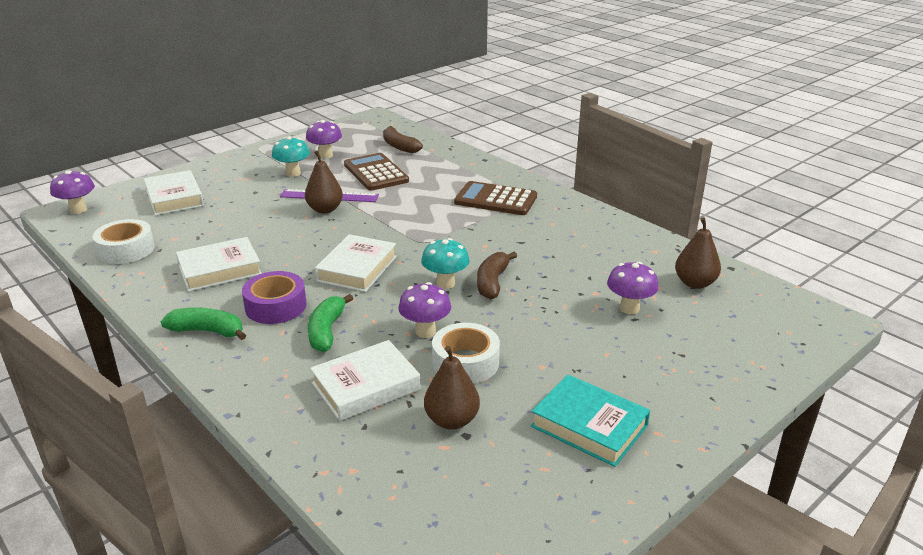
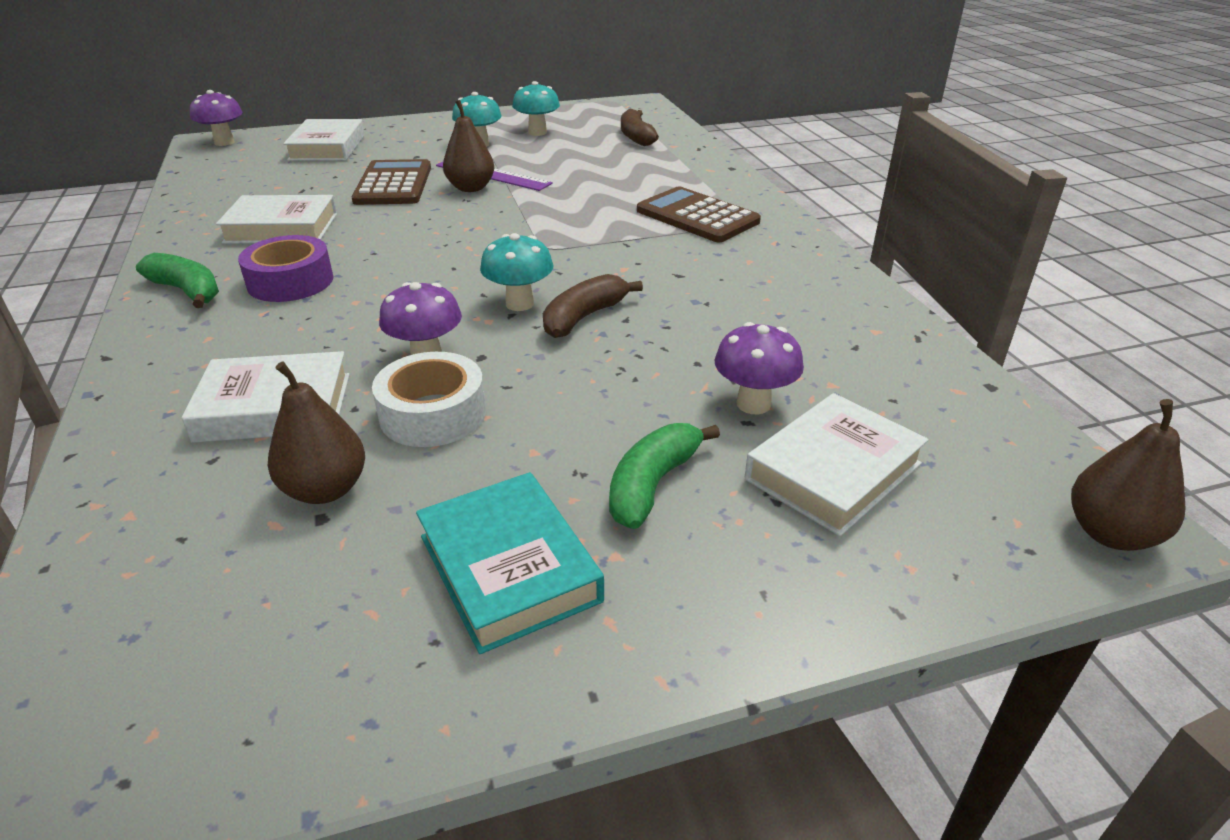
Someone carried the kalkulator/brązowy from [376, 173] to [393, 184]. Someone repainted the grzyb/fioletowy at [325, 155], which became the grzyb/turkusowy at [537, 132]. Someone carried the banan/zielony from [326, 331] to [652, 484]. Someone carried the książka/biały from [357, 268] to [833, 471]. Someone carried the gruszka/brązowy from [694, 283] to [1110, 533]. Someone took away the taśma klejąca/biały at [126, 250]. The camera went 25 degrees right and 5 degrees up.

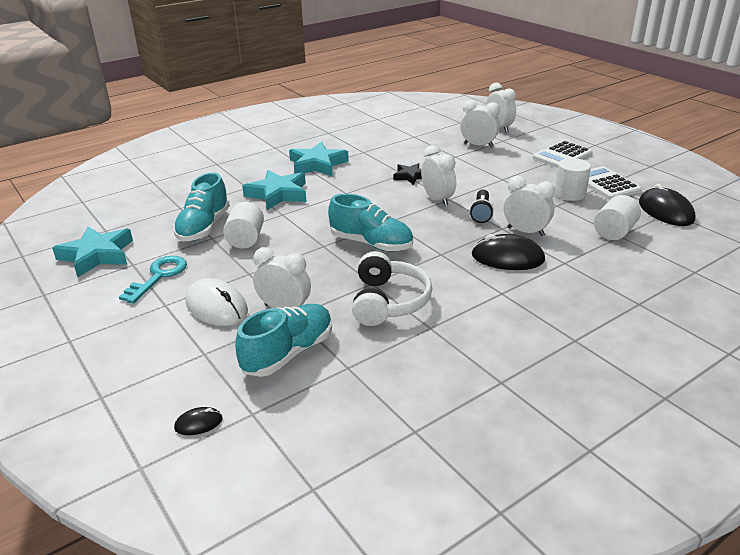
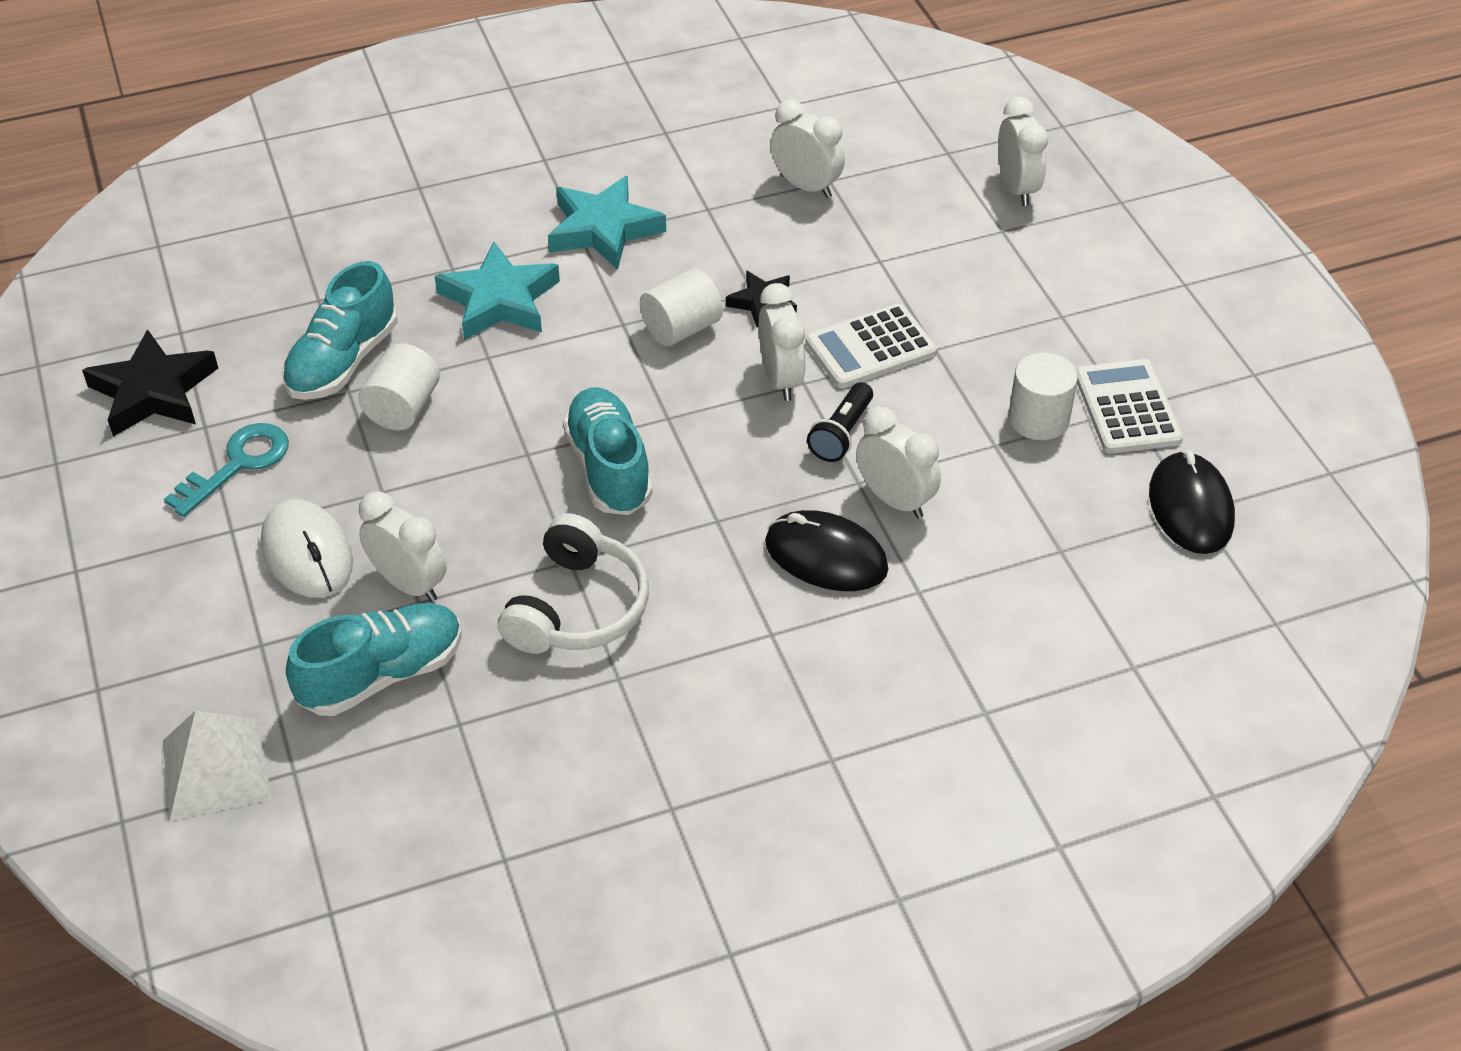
Someone repainted the gwiazda/turkusowy at [97, 255], which became the gwiazda/czarny at [153, 392]. Someone swapped the myszka/czarny at [198, 423] for the piramida/biały at [215, 769]. Someone rotated the but/turkusowy at [371, 244] by 150 degrees counterclockwise. Someone carried the walec/biały from [614, 232] to [681, 328]. Someone carried the budzik/biały from [478, 145] to [806, 186]. Someone carried the kalkulator/biały from [562, 156] to [870, 348]. The camera went 15 degrees right and 15 degrees up.

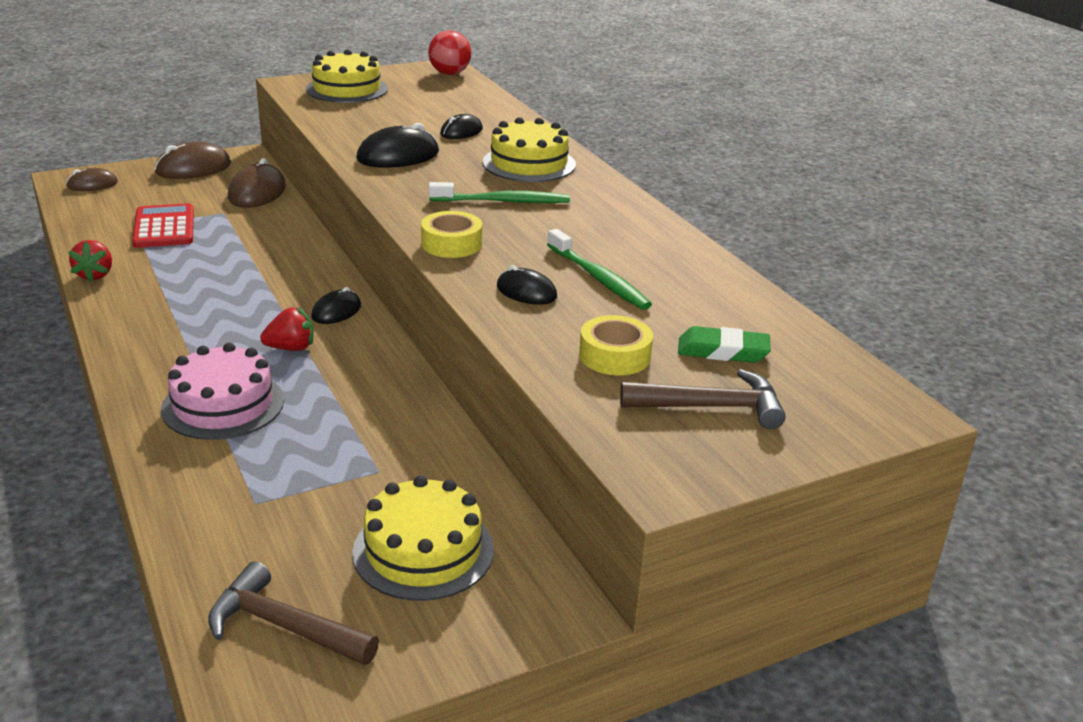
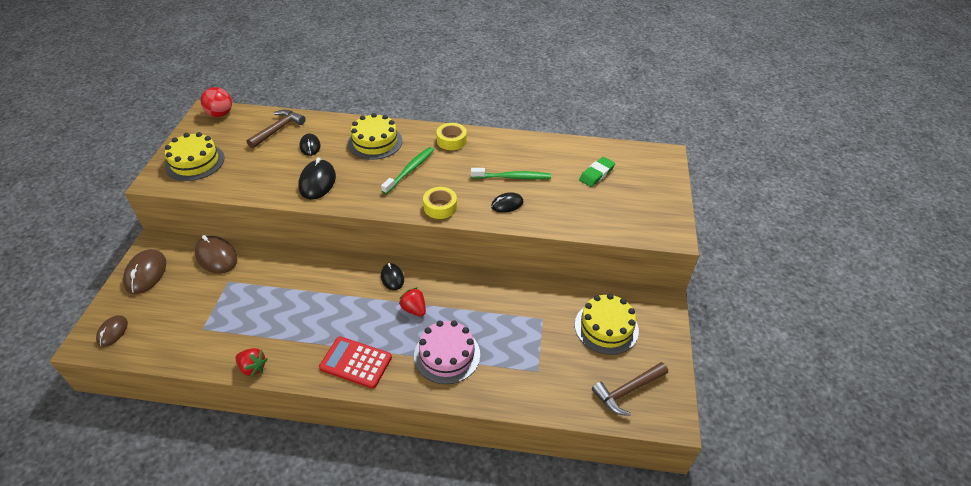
Someone carried the młotek/brązowy from [711, 407] to [278, 129]. Someone carried the kalkulator/czerwony from [164, 227] to [356, 362]. Someone rotated the truskawka/czerwony at [291, 348] by 60 degrees counterclockwise. Someone carried the taśma klejąca/żółty from [614, 356] to [451, 140]. The camera went 55 degrees left and 15 degrees up.

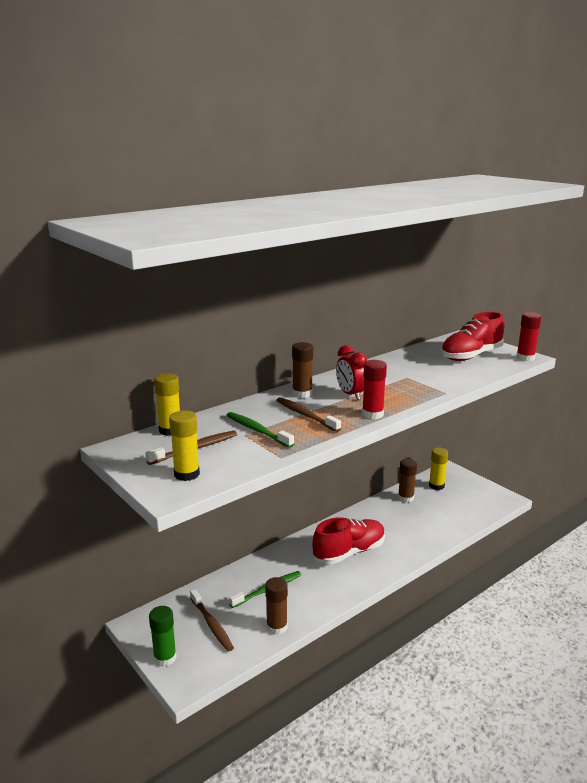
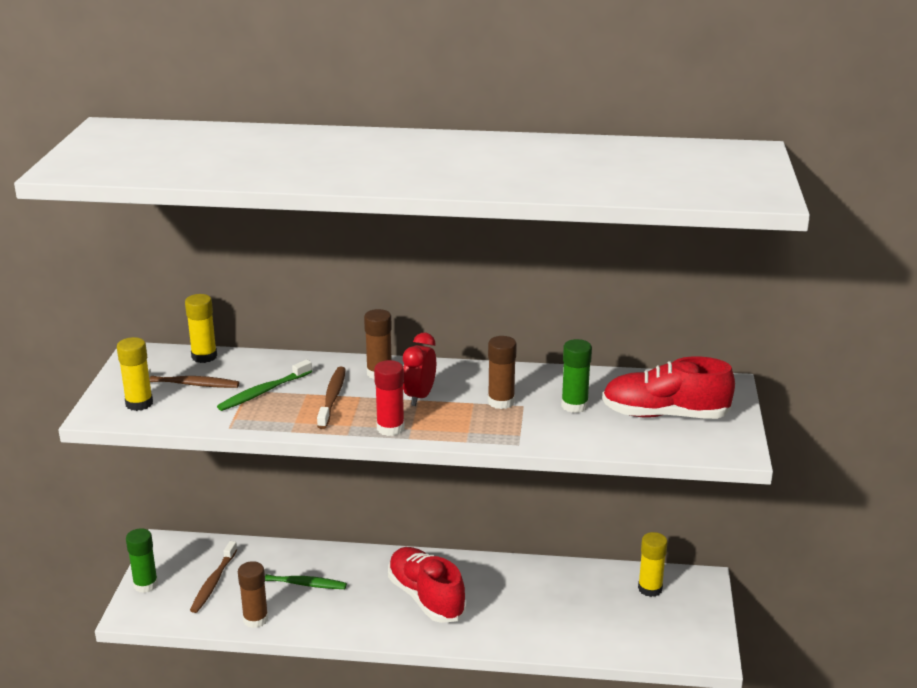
Someone rotated the szczoteczka do zębów/zielony at [257, 430] by 135 degrees counterclockwise. Someone rotated the but/czerwony at [349, 552] by 135 degrees counterclockwise. Someone carried the klej w sztyfcie/brązowy from [405, 498] to [501, 402]. Someone put down the klej w sztyfcie/zielony at [574, 405]. Someone took away the klej w sztyfcie/czerwony at [525, 358]. The camera went 45 degrees right and 5 degrees up.

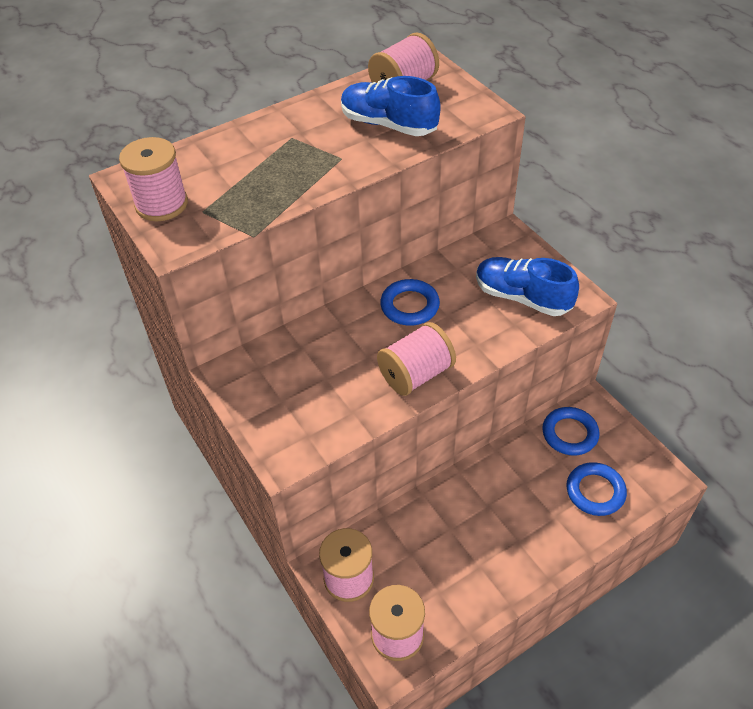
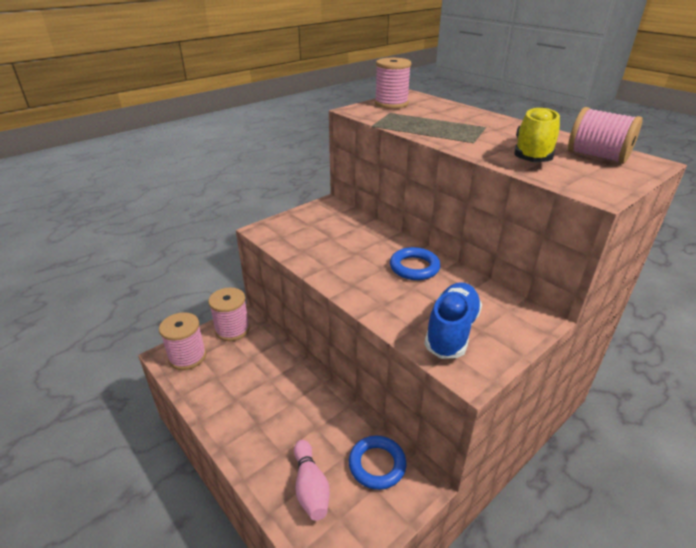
Someone swapped the pierścień/niebieski at [595, 491] for the kręgiel/różowy at [310, 487]. Someone repainted the but/niebieski at [388, 124], which became the but/żółty at [533, 154]. Someone took away the szpulka/różowy at [416, 374]. The camera went 80 degrees right and 15 degrees down.

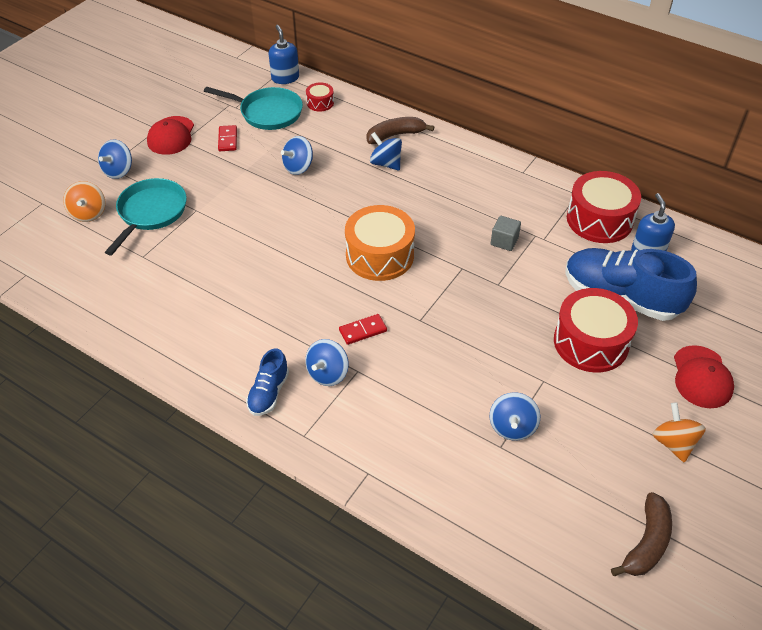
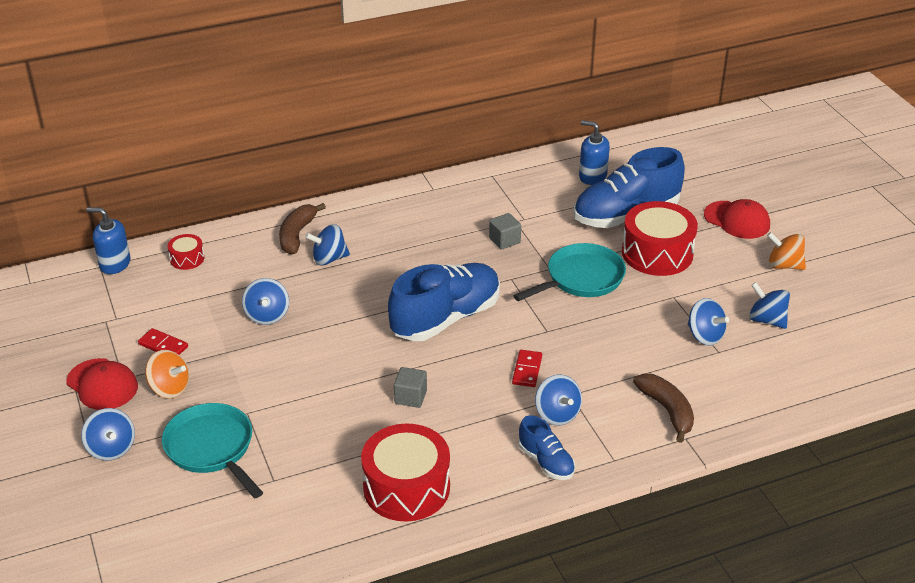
Someone carried the bączek/pomarańczowy from [88, 213] to [169, 388]. Someone carried the bęben/czerwony from [599, 220] to [406, 487]. Someone swapped the bęben/pomarańczowy at [379, 255] for the but/niebieski at [446, 318]. Someone put down the sześcian/szary at [410, 397]. Someone carried the patelnia/turkusowy from [267, 112] to [581, 278]. Someone carried the banan/brązowy from [646, 543] to [667, 410]. Someone put down the bączek/niebieski at [766, 320]. The camera went 55 degrees left and 10 degrees down.

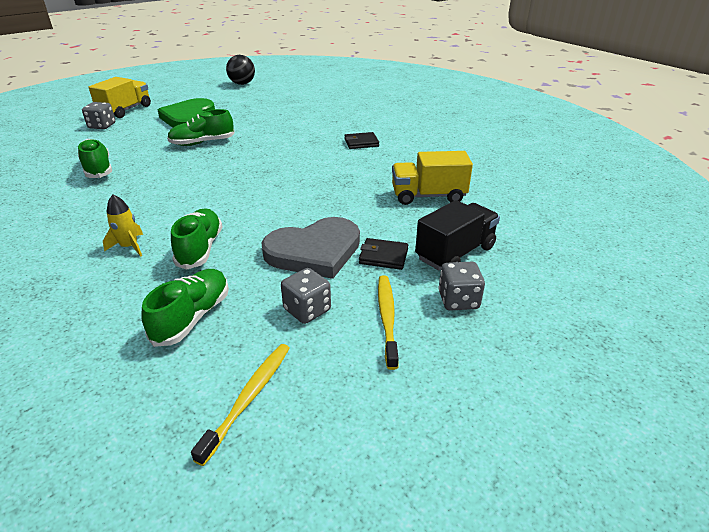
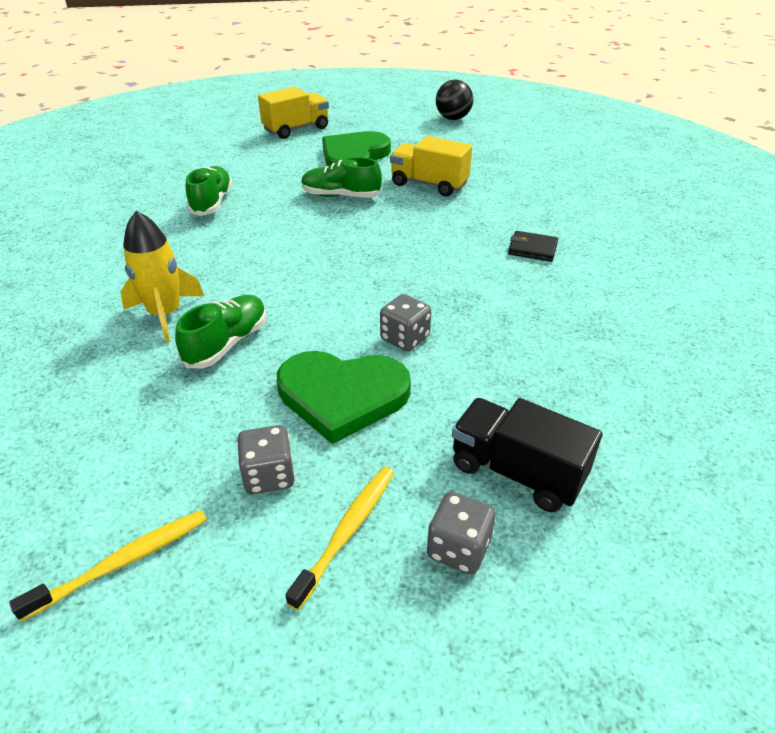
Someone scaled the rakieta/żółty at [129, 247] by 1.64. Someone repainted the serce/szary at [314, 251], which became the serce/zielony at [342, 396]. Someone carried the kostka do gry/szary from [102, 126] to [405, 338]. Someone carried the ciężarówka/żółty from [428, 196] to [429, 184]. Someone rotated the ciężarówka/czarny at [455, 253] by 135 degrees counterclockwise. Someone took away the but/zielony at [192, 317]. Someone took away the portfel/czarny at [383, 256]. The camera went 30 degrees right and 5 degrees up.

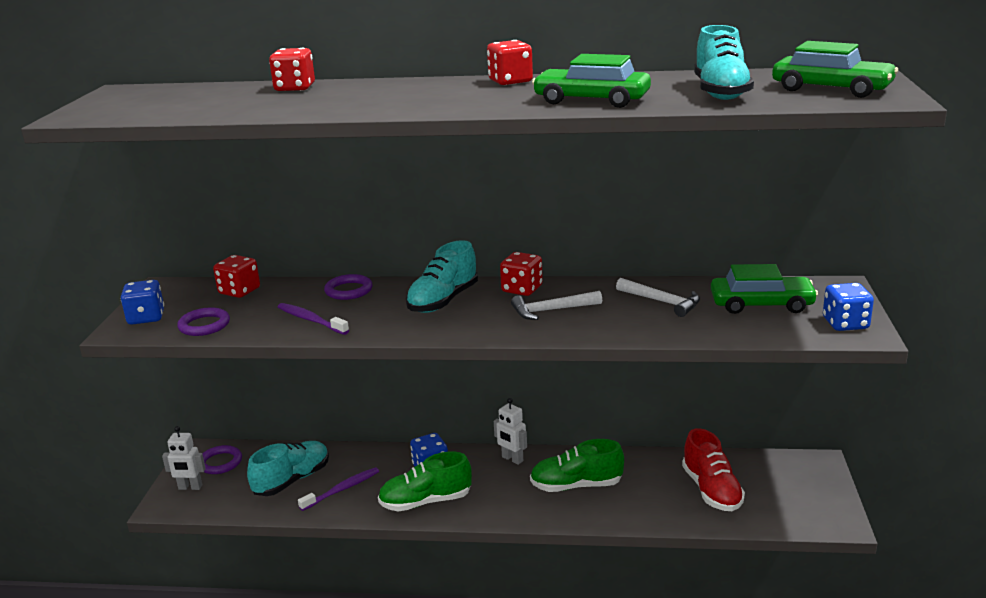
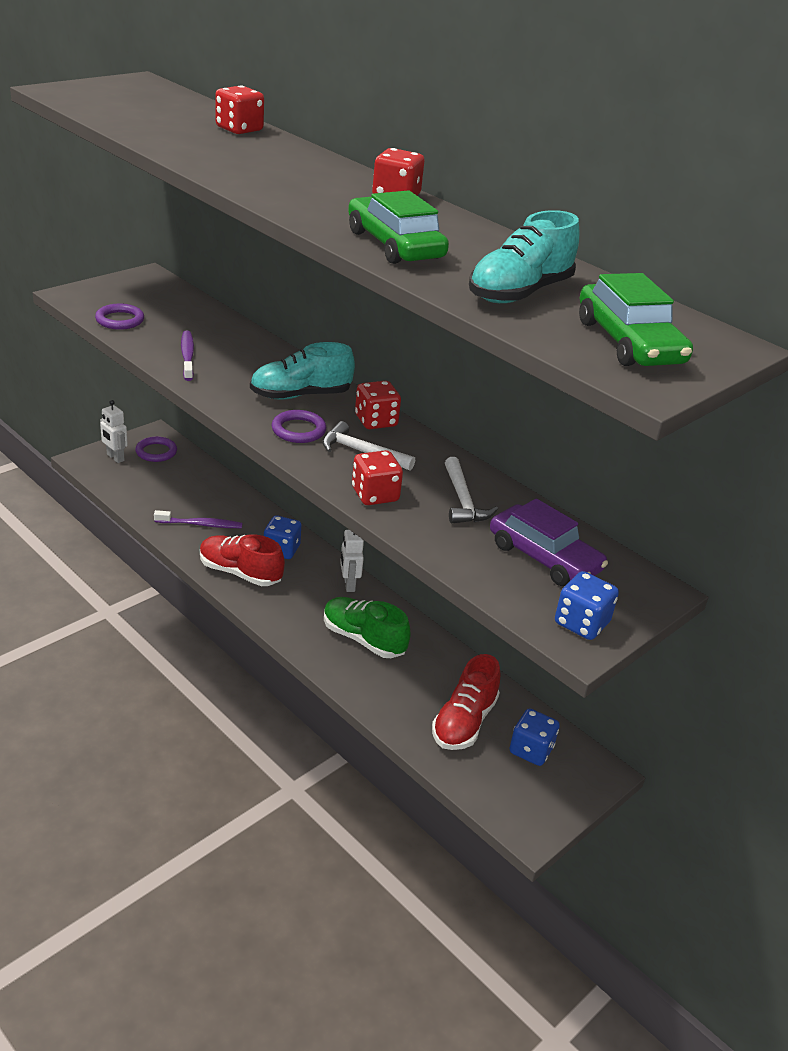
Someone repainted the but/zielony at [425, 501], which became the but/czerwony at [240, 573]. Someone carried the pierścień/fioletowy from [348, 290] to [298, 430]. Someone carried the kostka do gry/czerwony from [239, 291] to [375, 495]. Someone repainted the samochód/zielony at [761, 304], which became the samochód/fioletowy at [544, 557]. Someone carried the kostka do gry/niebieski from [146, 317] to [531, 750]. Someone took away the but/turkusowy at [292, 480]. The camera went 35 degrees right and 10 degrees up.

